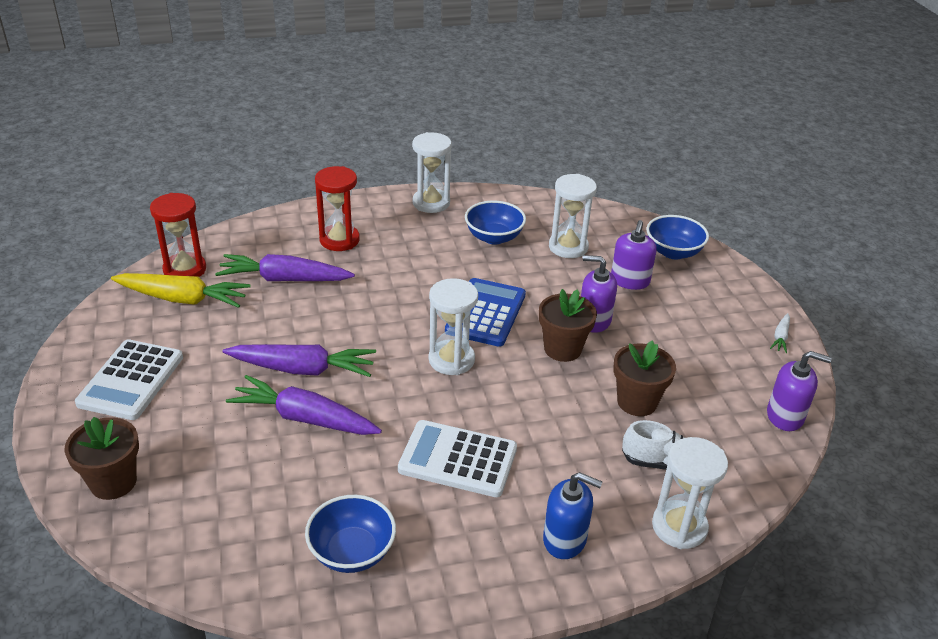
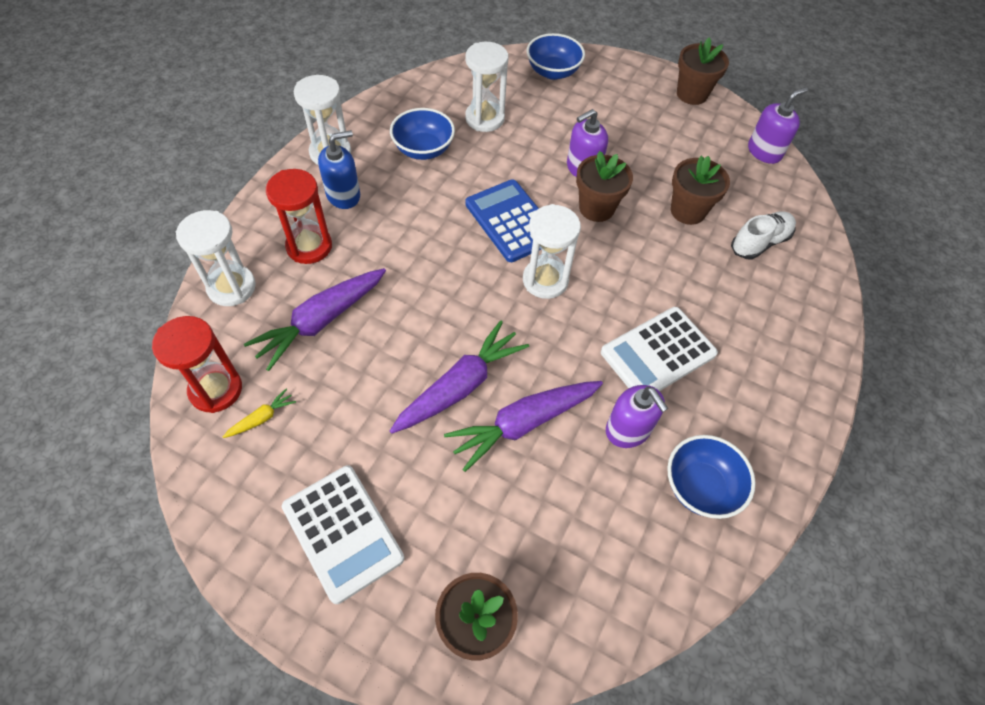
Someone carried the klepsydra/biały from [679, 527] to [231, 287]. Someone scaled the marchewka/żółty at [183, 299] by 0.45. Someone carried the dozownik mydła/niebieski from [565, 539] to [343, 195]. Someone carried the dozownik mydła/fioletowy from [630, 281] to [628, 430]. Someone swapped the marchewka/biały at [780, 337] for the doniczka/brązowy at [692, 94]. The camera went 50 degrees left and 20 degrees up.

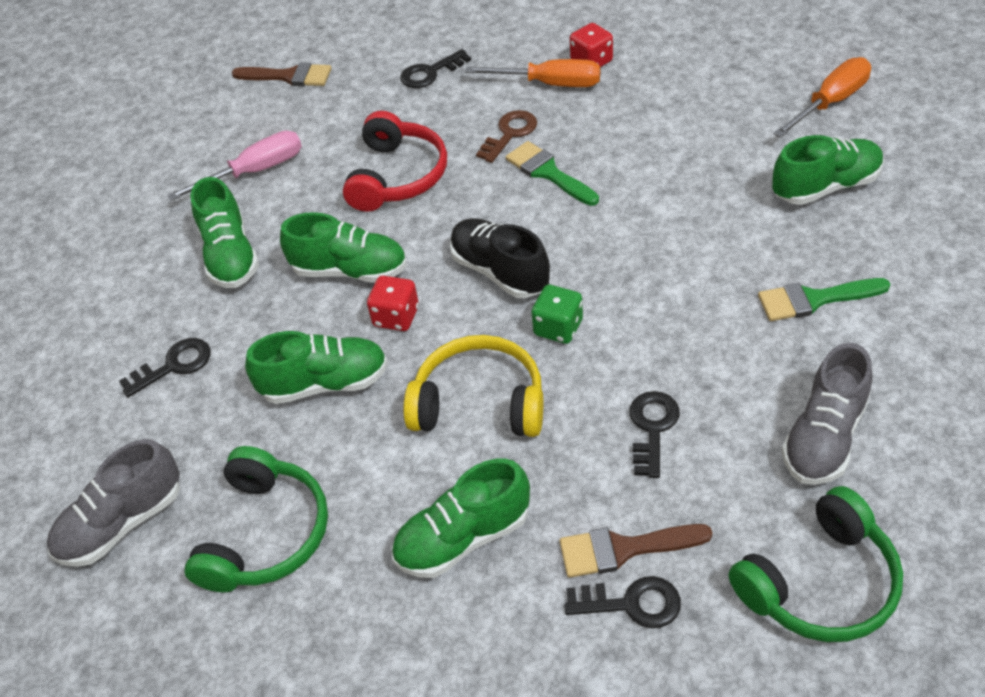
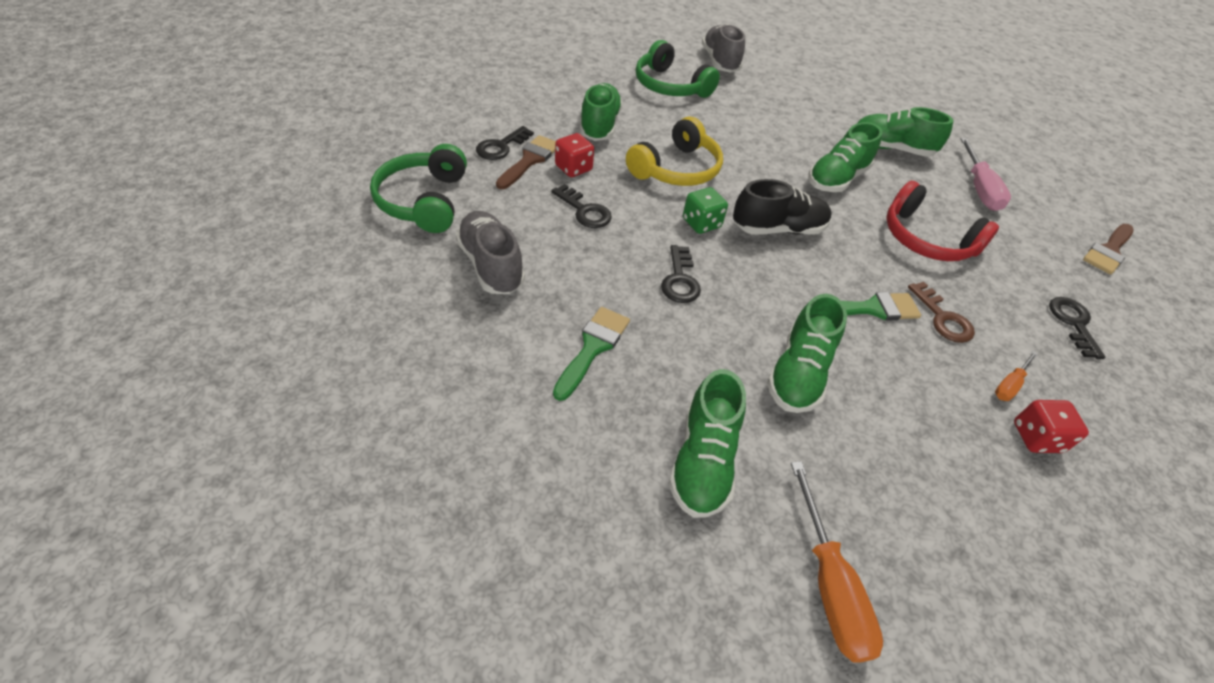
Someone carried the kostka do gry/czerwony from [396, 317] to [573, 168]. Someone carried the klucz/czarny from [174, 365] to [680, 279]. Someone carried the but/zielony from [325, 383] to [798, 374]. Someone scaled the śrubokręt/pomarańczowy at [550, 84] by 0.55. The camera went 115 degrees right and 0 degrees up.

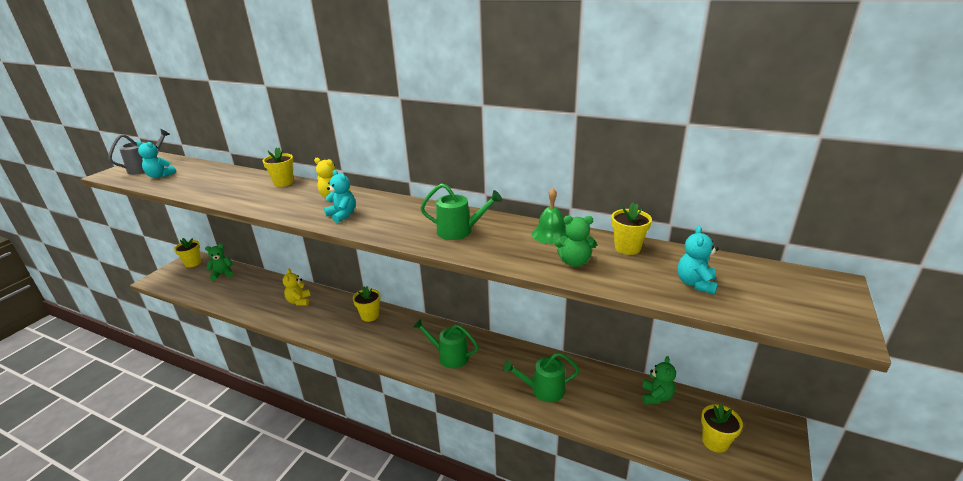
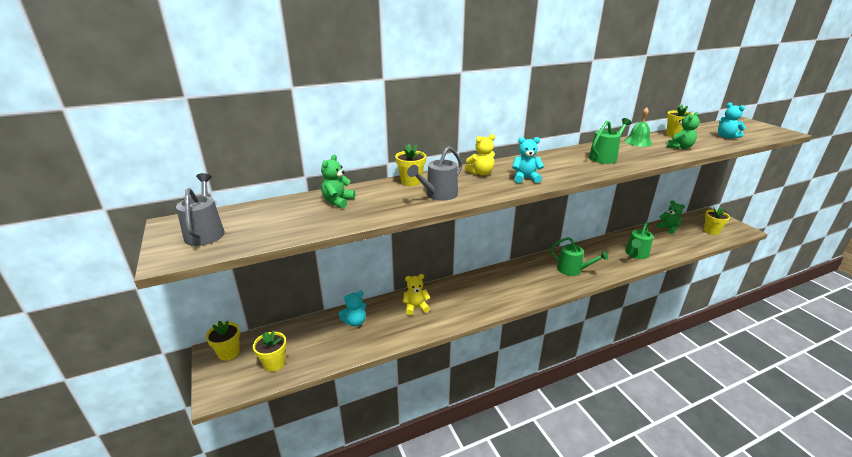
Someone carried the doniczka/żółty from [370, 316] to [274, 363]. Someone carried the miś/zielony from [223, 274] to [338, 201]. Someone carried the miś/turkusowy from [160, 176] to [355, 322]. Someone rotated the miś/żółty at [299, 301] by 135 degrees clockwise. Someone put down the konewka/szary at [438, 195]. Someone rotated the konewka/zielony at [449, 356] by 120 degrees counterclockwise. The camera went 50 degrees left and 0 degrees up.

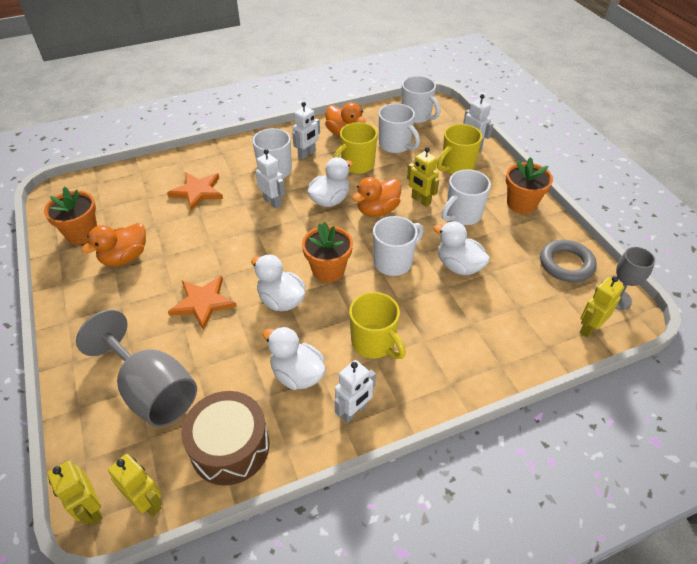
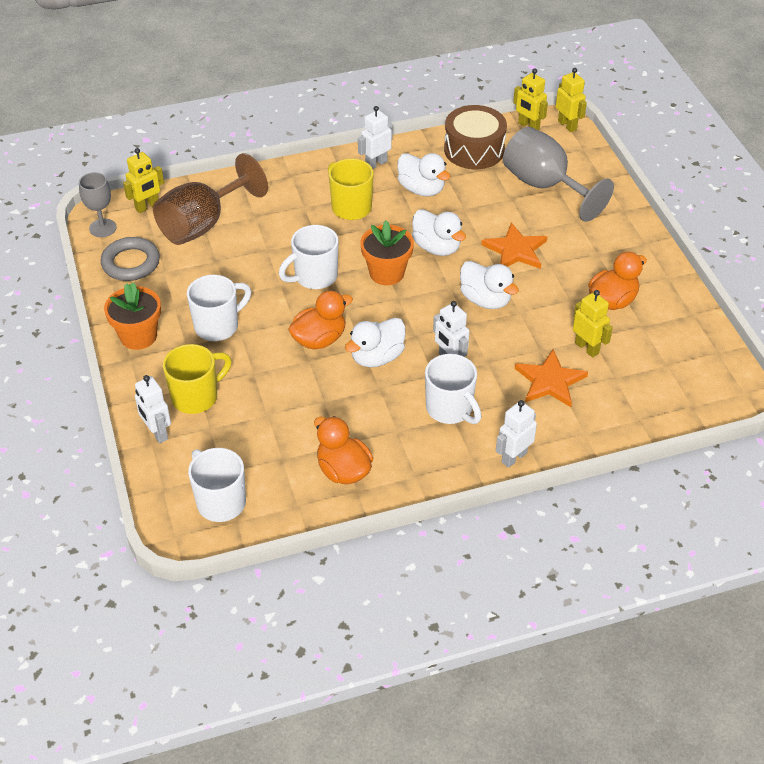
Someone put down the kielich/brązowy at [202, 224]. Someone carried the kaczka/biały from [458, 266] to [485, 300]. Someone carried the robot/biały from [307, 154] to [514, 457]. Someone carried the robot/żółty from [420, 200] to [587, 348]. Someone took away the doniczka/pomarańczowy at [82, 233]. Someone took away the kubek/żółty at [357, 165]. Someone took away the kubek/biały at [395, 145]. The camera went 175 degrees left and 0 degrees up.

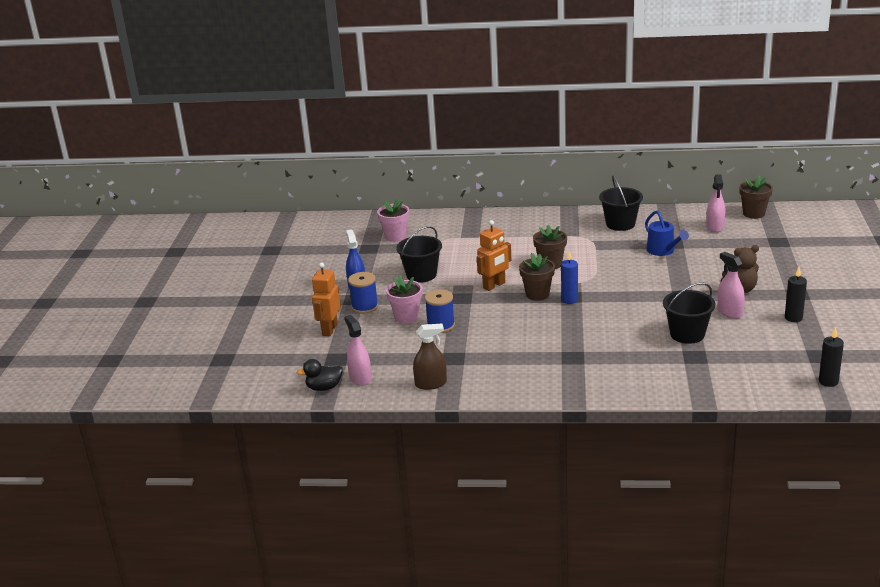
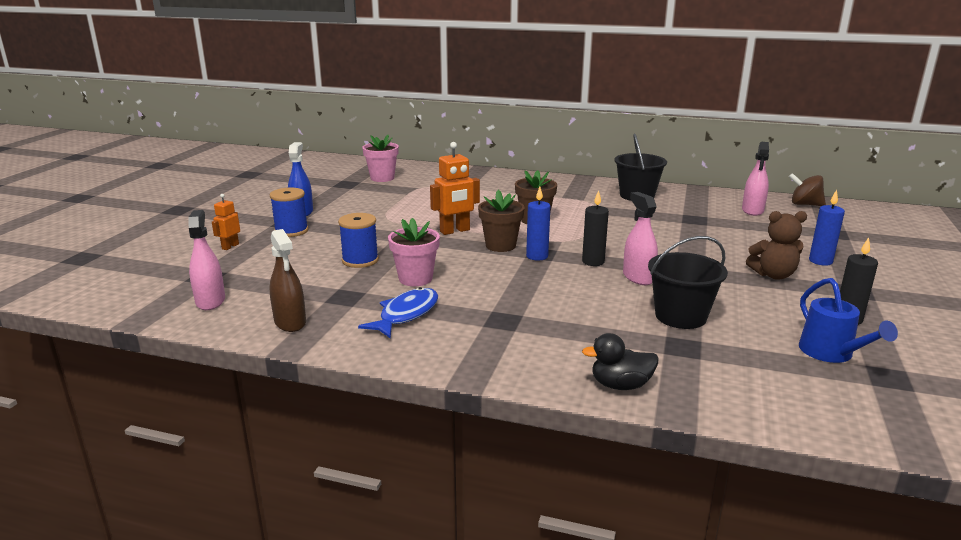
Someone scaled the robot/pomarańczowy at [329, 329] by 0.58. Someone rotated the spryskiwacz/brązowy at [431, 384] by 60 degrees clockwise. Someone put down the ryba/niebieski at [406, 314]. Someone carried the doniczka/różowy from [406, 317] to [415, 279]. Someone carried the świeca/czarny from [828, 381] to [593, 262]. Someone carried the kaczka/czarny from [324, 387] to [620, 385]. Someone carried the spryskiwacz/różowy from [729, 312] to [638, 277]. Someone swapped the doniczka/brązowy at [753, 213] for the bączek/brązowy at [805, 204]. Someone carried the konewka/niebieski from [663, 251] to [831, 353]. Someone put down the świeca/niebieski at [820, 261]. Someone took away the wiadro/czarny at [421, 275]. The camera went 10 degrees right and 5 degrees down.

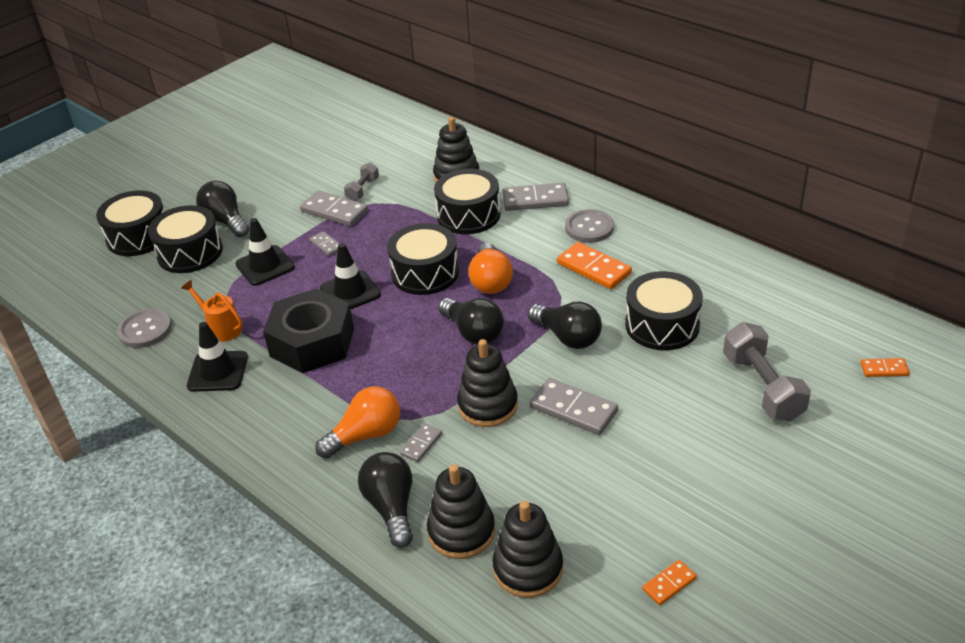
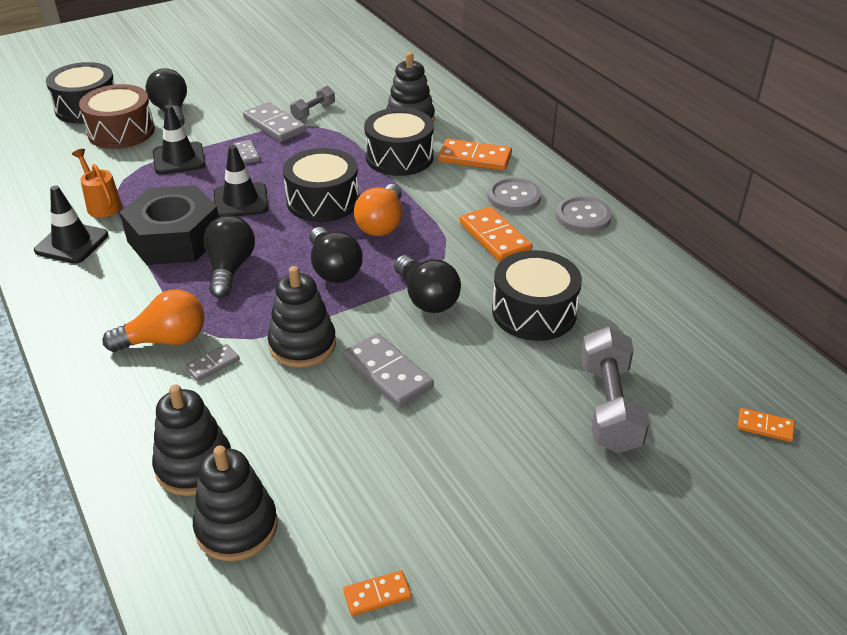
Someone repainted the bęben/czarny at [190, 252], which became the bęben/brązowy at [121, 131]. Someone carried the żarówka/czarny from [391, 507] to [230, 268]. Someone repainted the kostka domina/szary at [535, 200], which became the kostka domina/pomarańczowy at [475, 158]. Someone carried the guzik/szary from [145, 330] to [583, 216]. The camera went 15 degrees right and 0 degrees up.

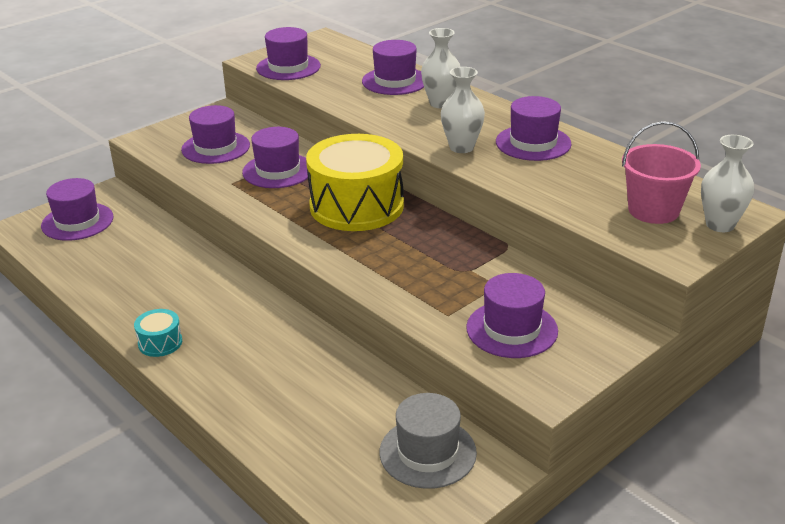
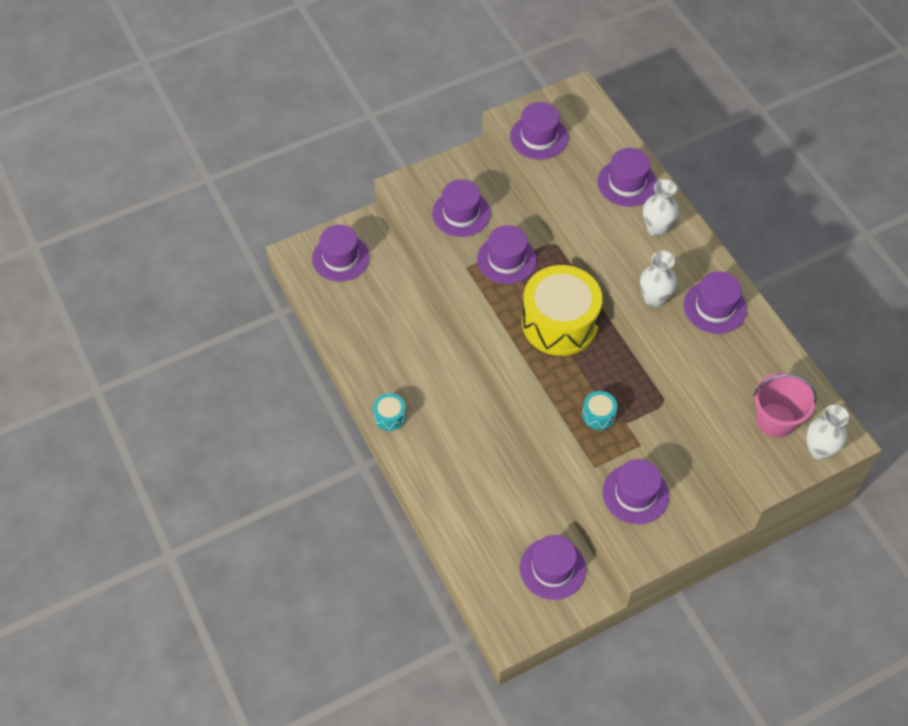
Someone repainted the kapelusz/szary at [427, 452], which became the kapelusz/fioletowy at [552, 568]. Someone put down the bęben/turkusowy at [598, 415]. The camera went 15 degrees right and 25 degrees up.

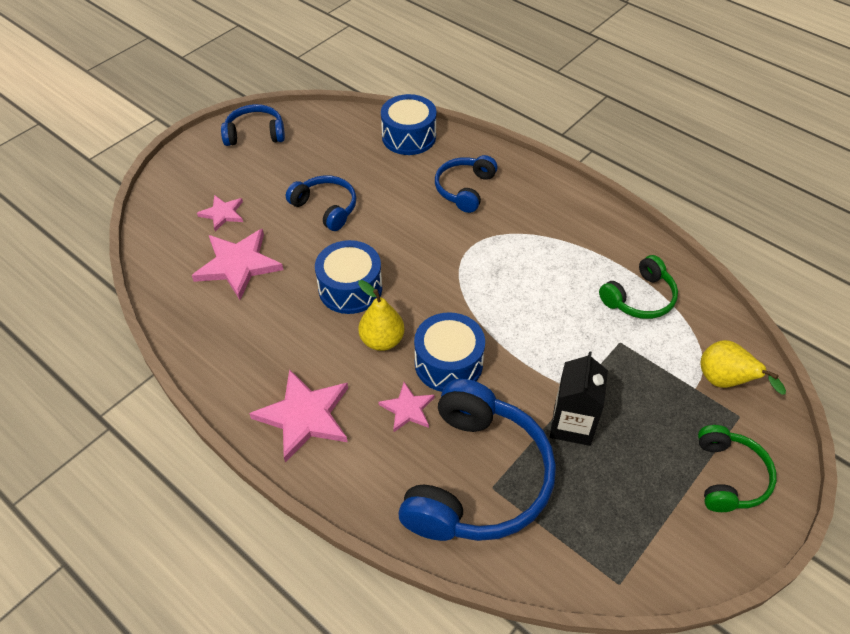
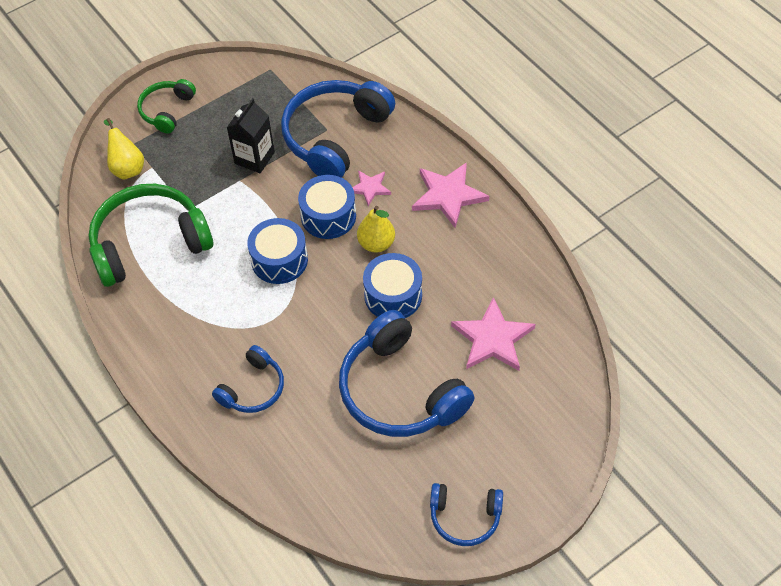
Someone scaled the słuchawki/zielony at [639, 298] by 1.86. Someone carried the bęben/niebieski from [409, 137] to [279, 260]. Someone scaled the słuchawki/niebieski at [326, 208] by 1.86. Someone took away the gwiazda/różowy at [222, 214]. The camera went 165 degrees left and 5 degrees up.

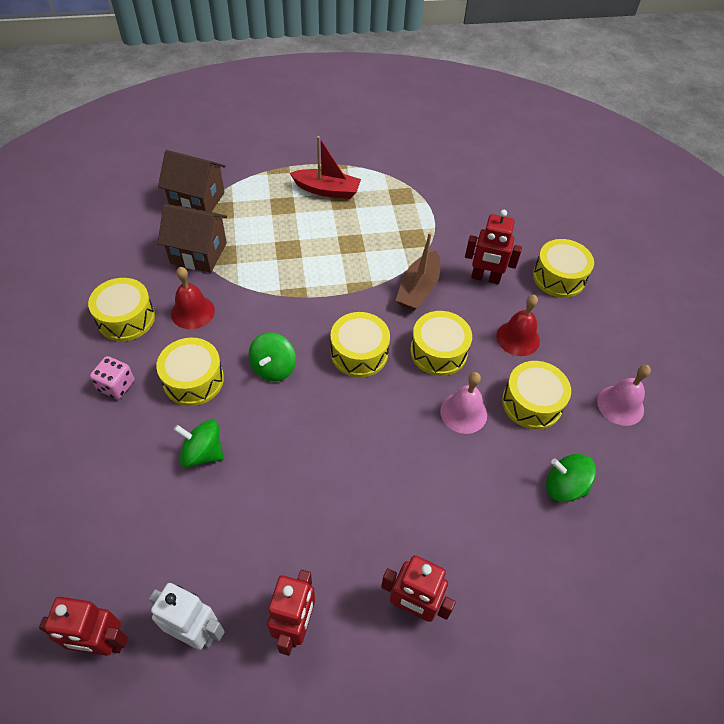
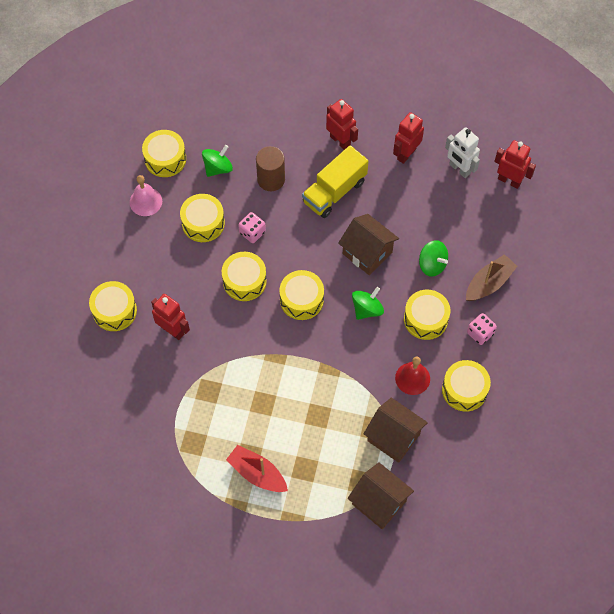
Someone put down the bęben/żółty at [165, 159]. Someone rotated the bączek/zielony at [564, 486] by 90 degrees counterclockwise. Someone swapped the dzwonek/różowy at [463, 412] for the kostka do gry/różowy at [252, 232]. Someone put down the walec/brązowy at [271, 179]. Someone put down the ciężarówka/żółty at [334, 191]. Someone put down the domek/brązowy at [367, 253]. Someone carried the łódka/brązowy from [418, 289] to [489, 283]. Someone took away the dzwonek/czerwony at [518, 338]. The camera went 155 degrees left and 10 degrees up.

